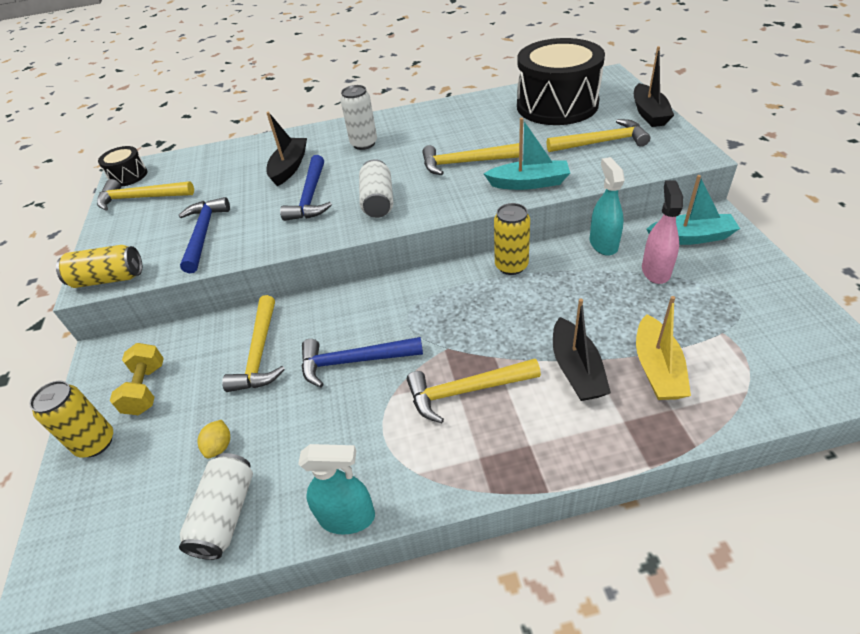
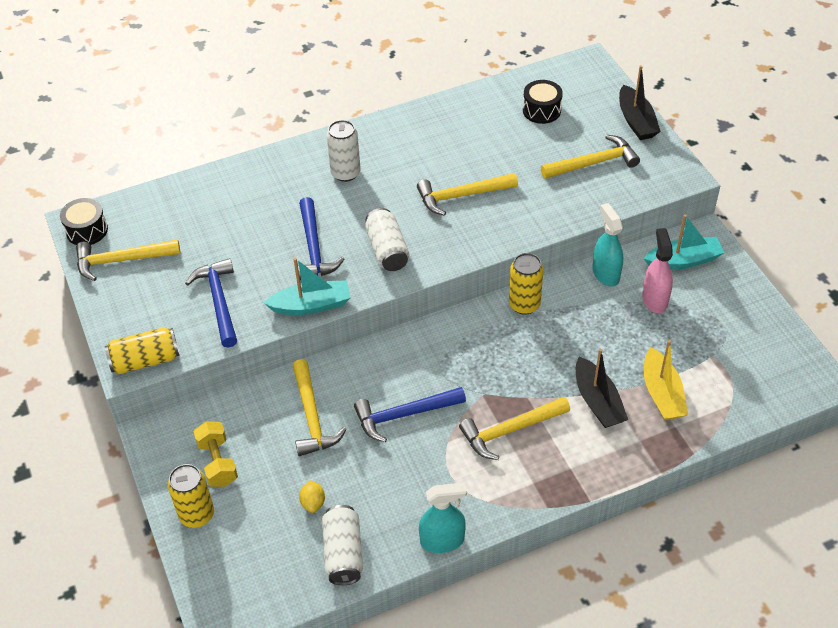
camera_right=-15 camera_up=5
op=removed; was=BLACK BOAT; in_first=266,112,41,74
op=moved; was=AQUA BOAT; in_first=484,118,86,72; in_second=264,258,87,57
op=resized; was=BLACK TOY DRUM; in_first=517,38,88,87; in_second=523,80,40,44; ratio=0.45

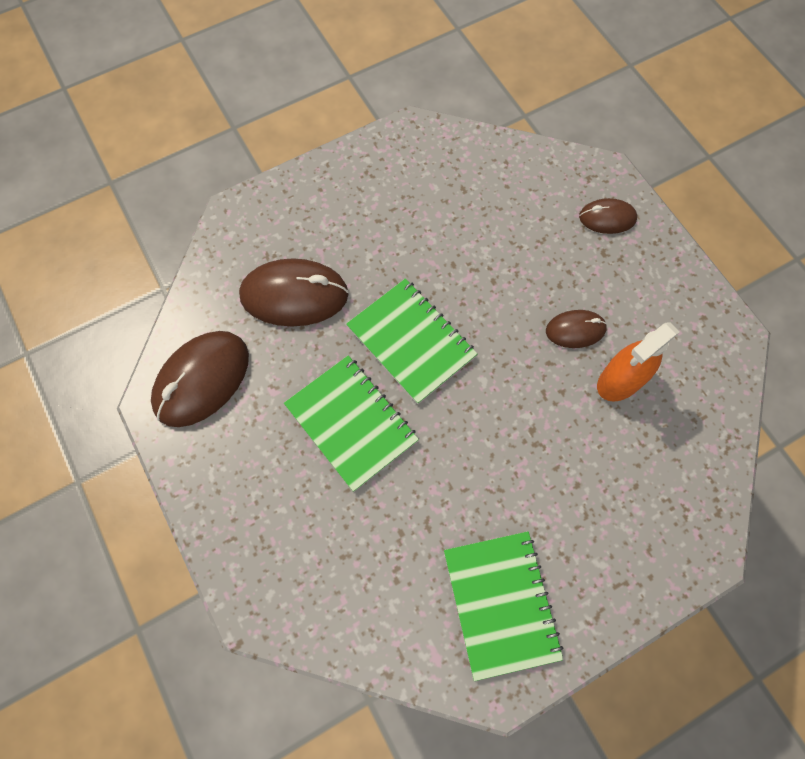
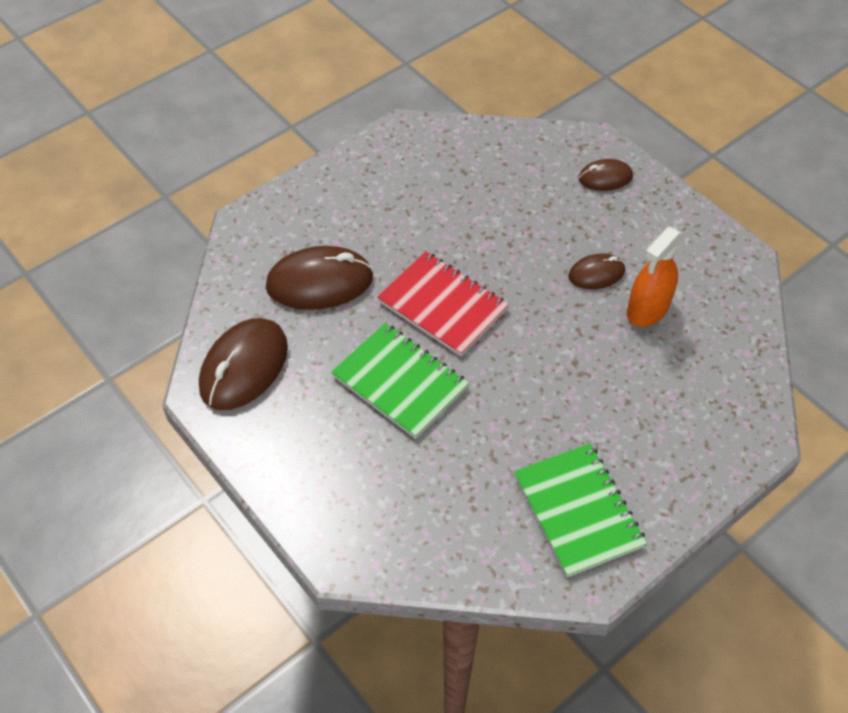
camera_right=-10 camera_up=-15
op=recoloured; was=LEAF-GREEN NOTEBOOK; now=CRIMSON NOTEBOOK; in_first=346,279,132,125; in_second=377,251,132,105

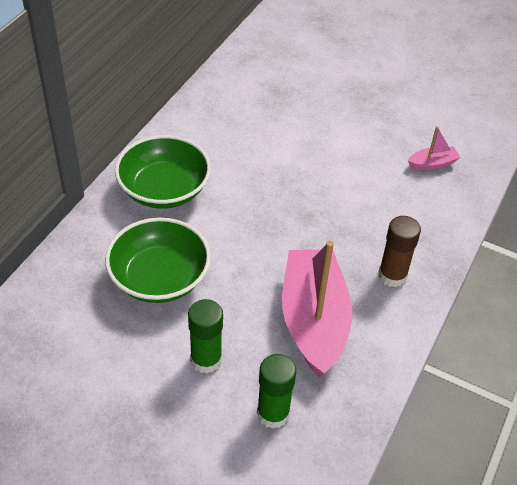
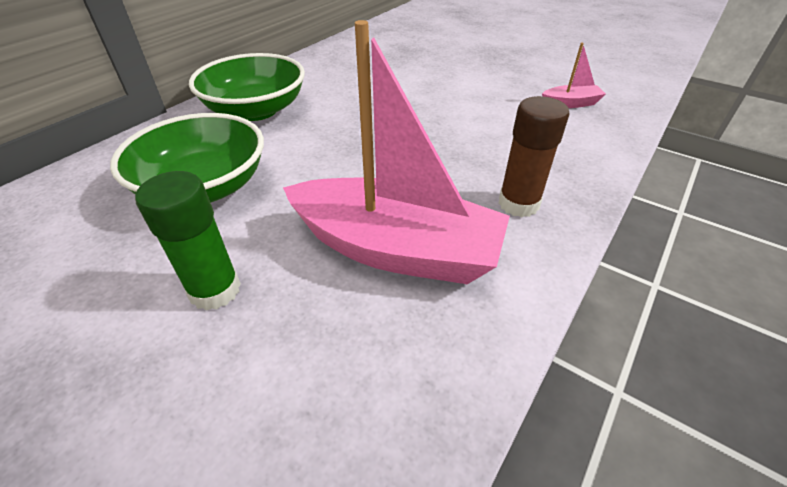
camera_right=10 camera_up=-5
op=removed; was=LEAF-GREEN GLUE; in_first=257,354,39,75
op=turned; was=ROSY BOAT; in_first=282,241,70,136; in_second=283,20,227,264; clockwise=105

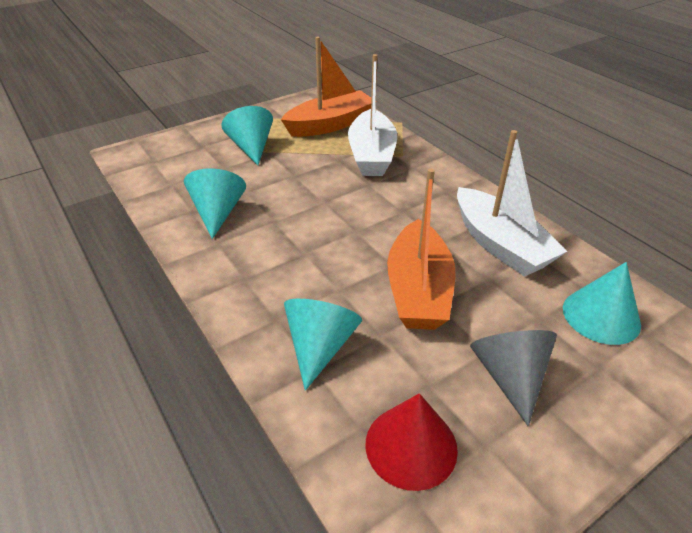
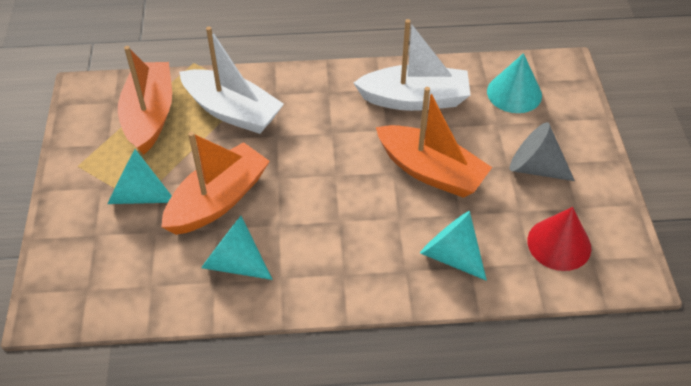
camera_right=-60 camera_up=10
op=added; now=ORANGE BOAT; in_second=161,132,109,103

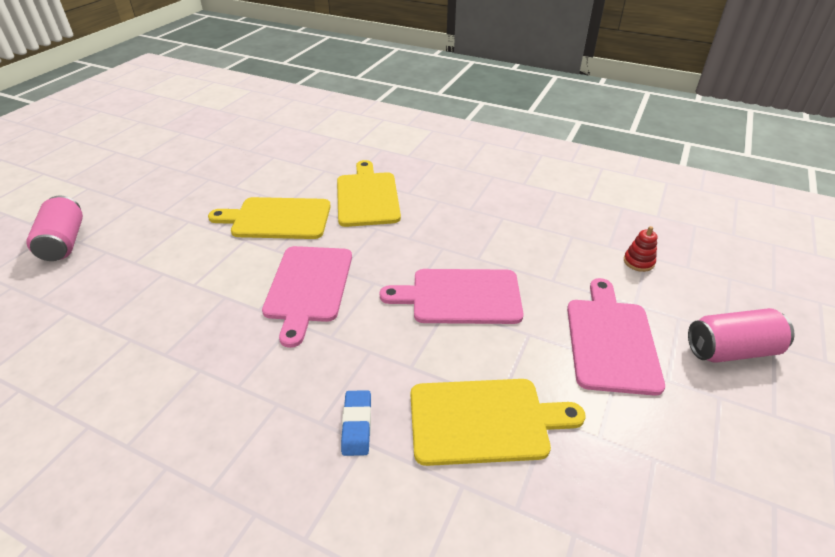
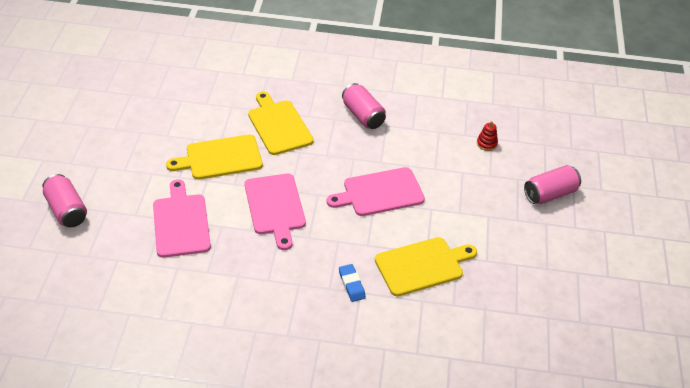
camera_right=-20 camera_up=5
op=moved; was=ROSY CUTTING BOARD; in_first=567,278,98,118; in_second=153,179,58,79
op=added; now=ROSY TIN; in_second=342,83,44,46

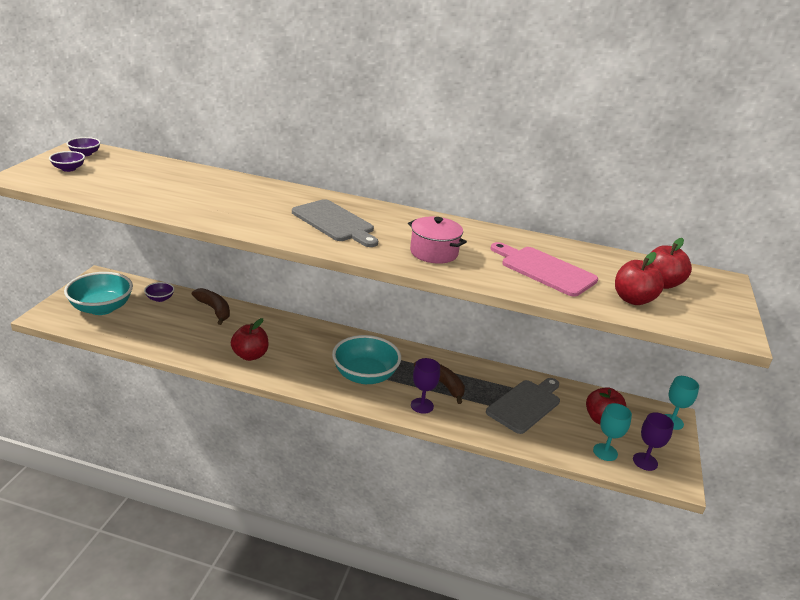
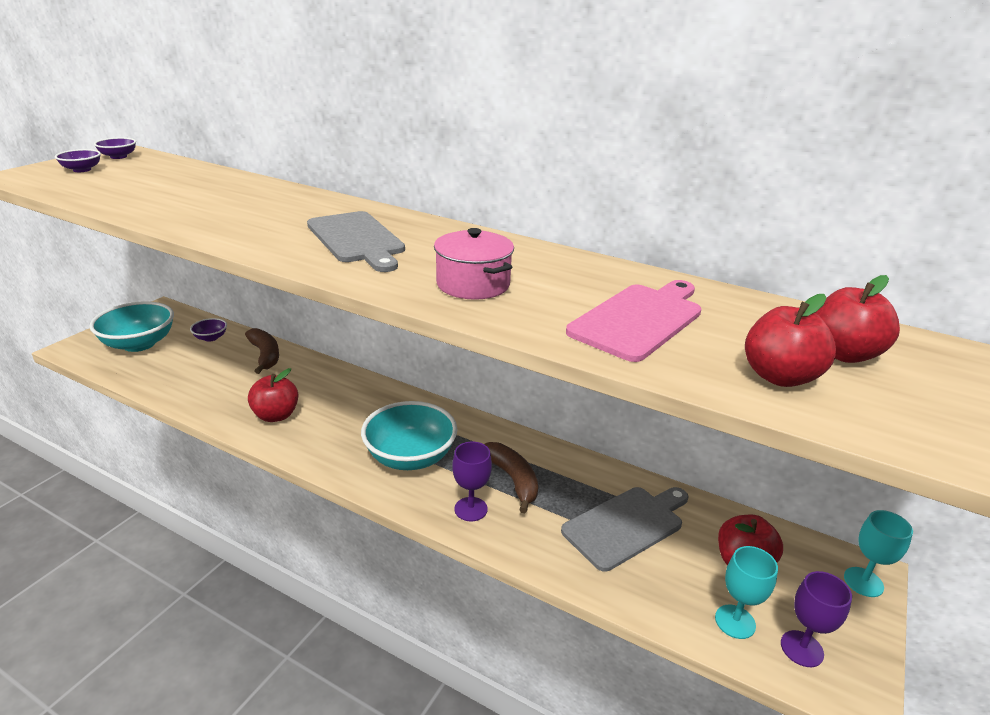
camera_right=15 camera_up=0
op=turned; was=ROSY CUTTING BOARD; in_first=491,242,107,55; in_second=566,280,135,82; clockwise=75

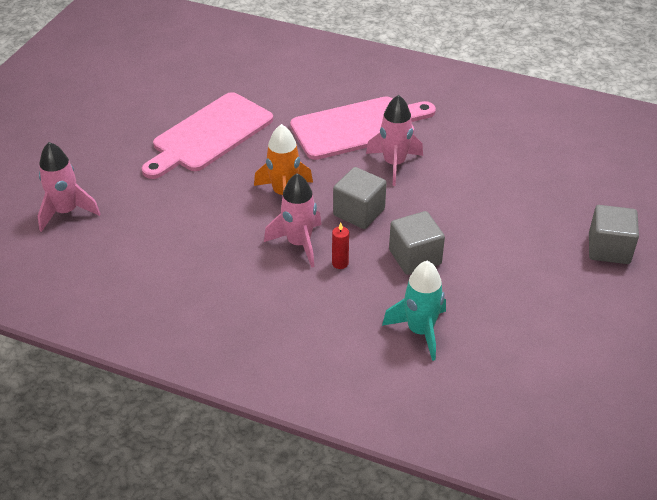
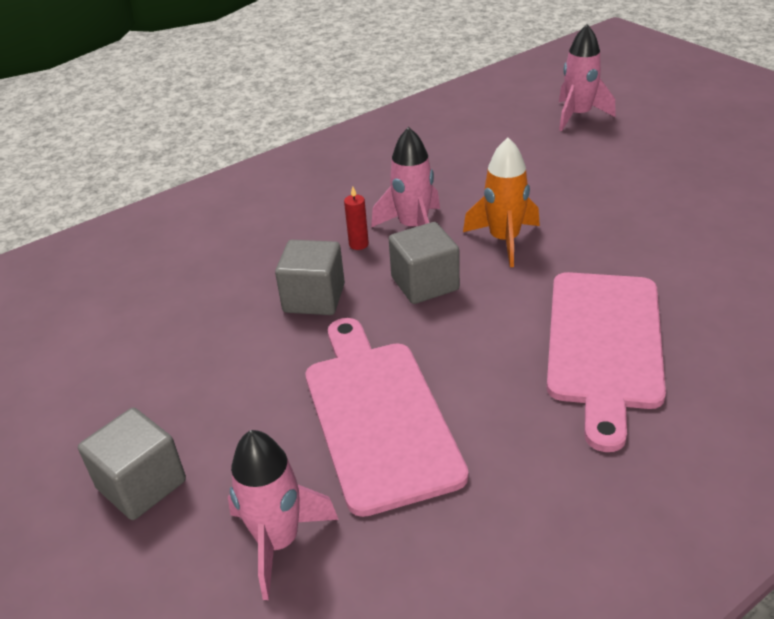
camera_right=125 camera_up=-5
op=moved; was=ROSY CUTTING BOARD; in_first=142,92,131,87; in_second=306,318,163,199
op=moved; was=ROSY TOY ROCKET; in_first=366,95,57,91; in_second=228,430,111,170
op=removed; was=AQUA TOY ROCKET; in_first=382,261,64,100

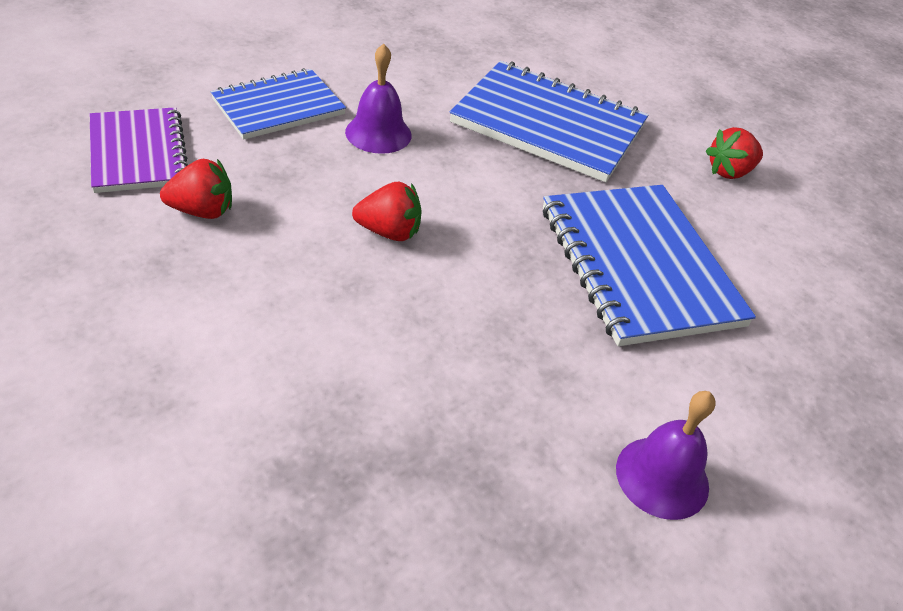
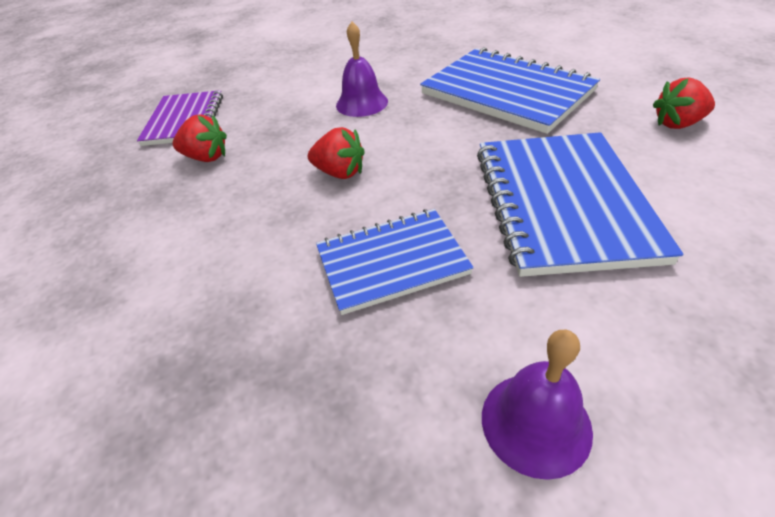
camera_right=25 camera_up=0
op=moved; was=COBALT NOTEBOOK; in_first=211,68,135,72; in_second=316,209,158,106

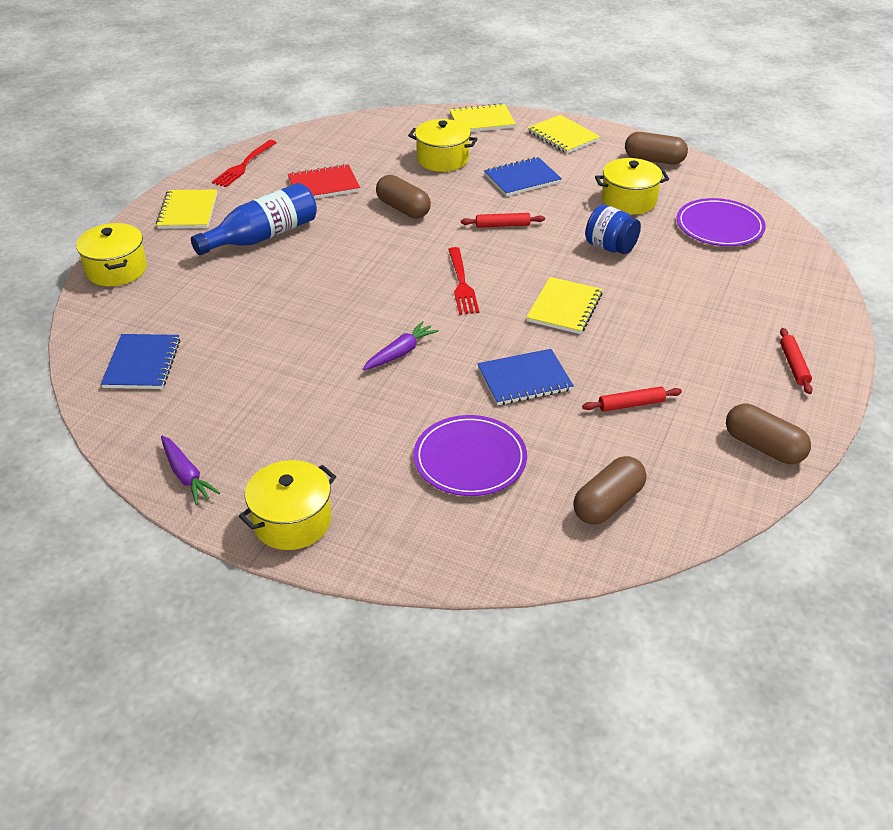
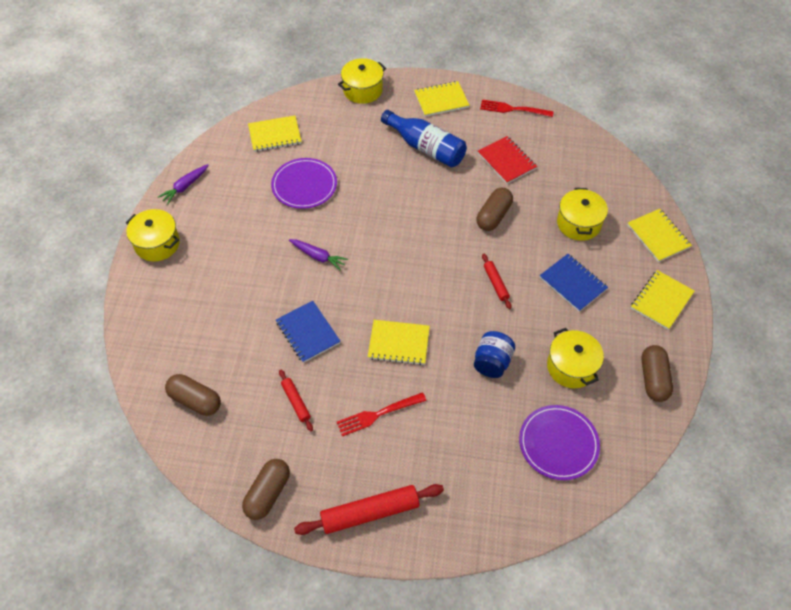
camera_right=75 camera_up=15
op=recoloured; was=COBALT NOTEBOOK; now=GOLDEN NOTEBOOK; in_first=101,334,79,55; in_second=248,115,54,37
op=moved; was=ROYAL PURPLE PLATE; in_first=413,415,114,81; in_second=271,158,66,51
op=moved; was=CRIMSON FORK; in_first=448,247,31,68; in_second=337,392,89,44
op=resized; was=CRIMSON PASTRY ROLLER; in_first=780,328,33,66; in_second=294,484,150,51; ratio=1.88

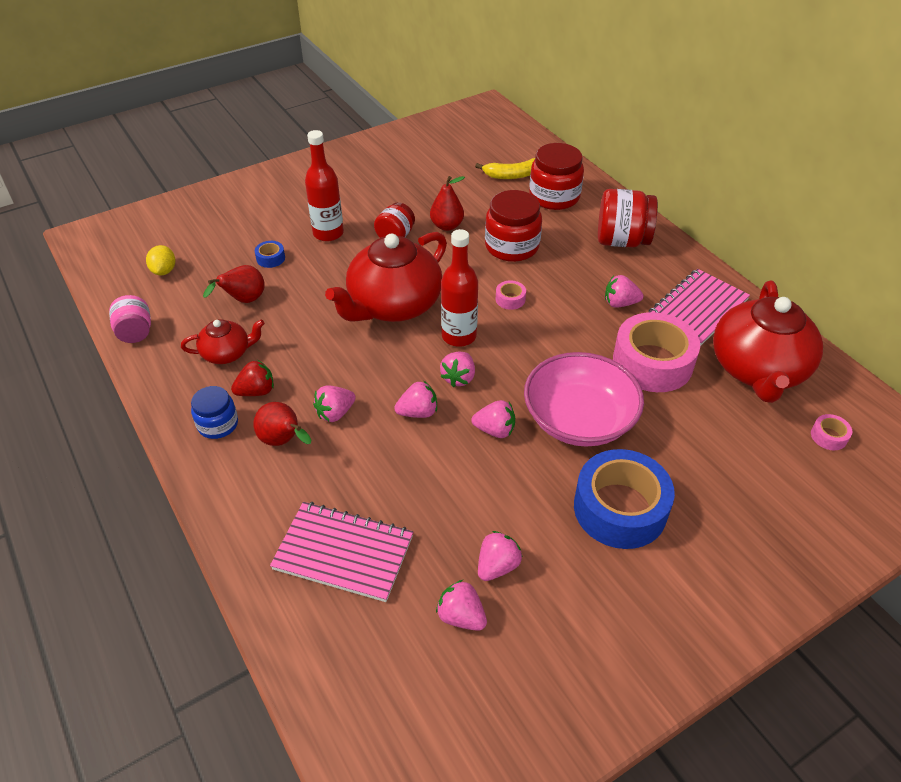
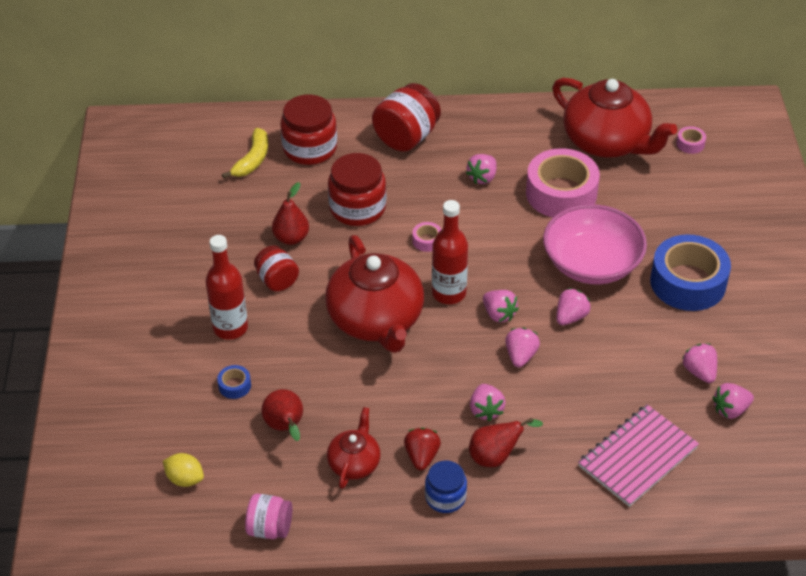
camera_right=-60 camera_up=0
op=removed; was=ROSY NOTEBOOK; in_first=649,269,101,77

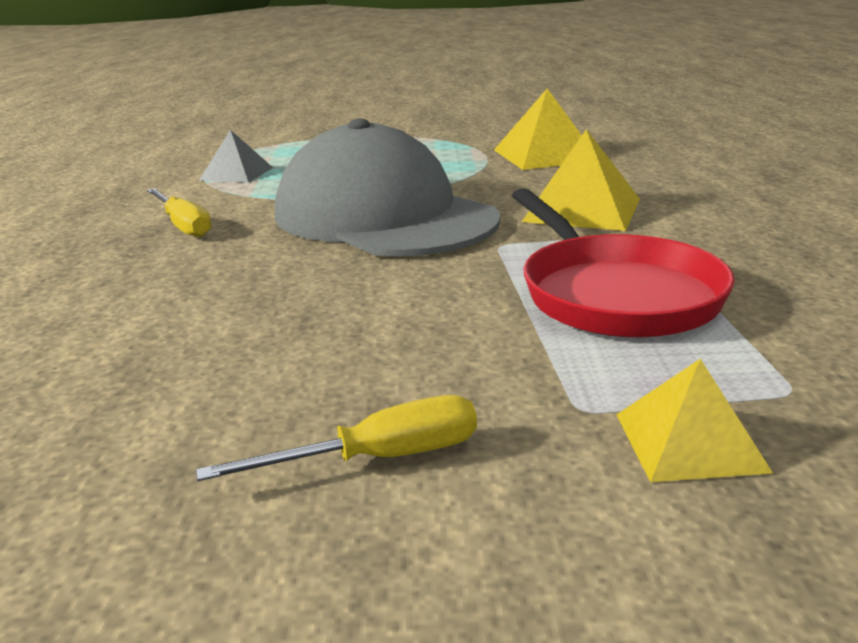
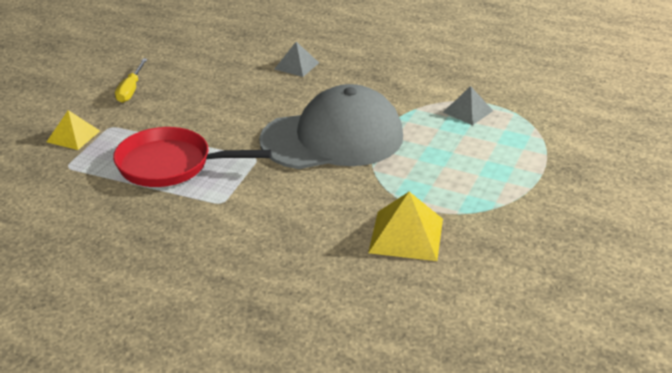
camera_right=115 camera_up=10
op=removed; was=GOLDEN HAND SCREWDRIVER; in_first=147,188,64,49
op=removed; was=GOLDEN PYRAMID; in_first=522,129,118,102
op=added; now=GREY PYRAMID; in_second=274,42,45,35

